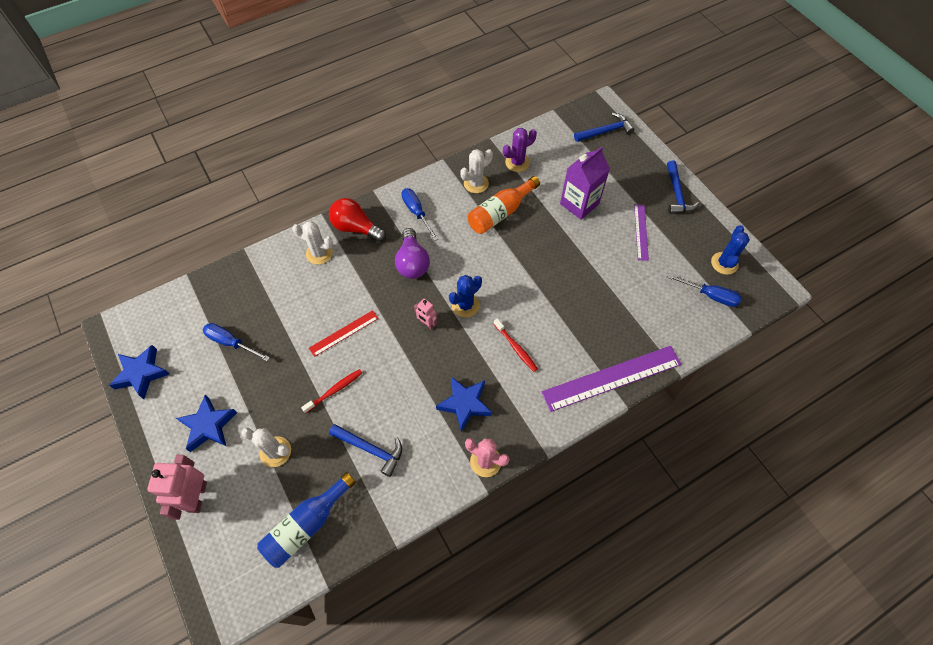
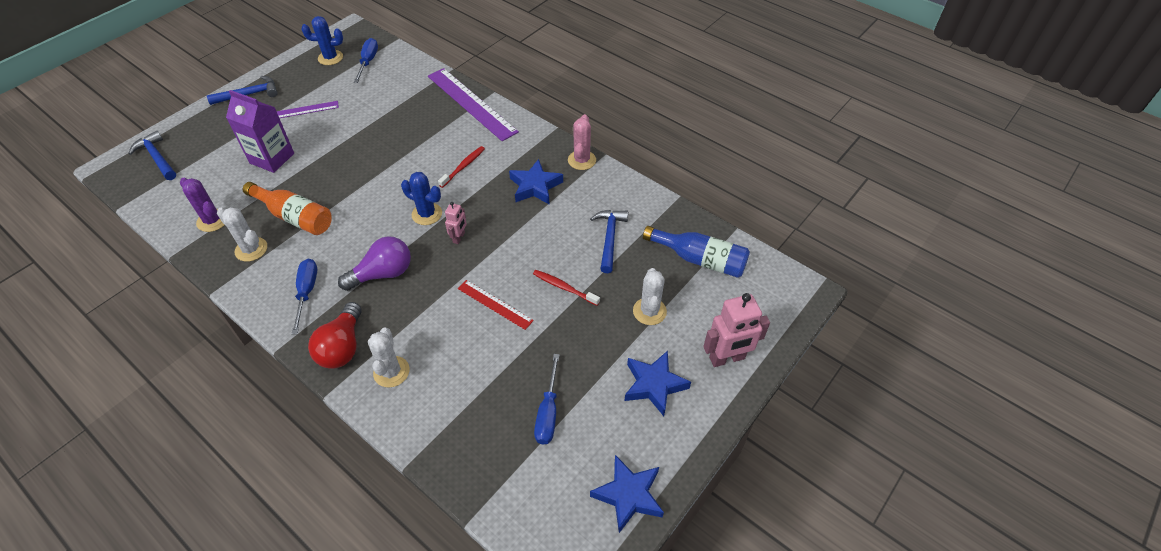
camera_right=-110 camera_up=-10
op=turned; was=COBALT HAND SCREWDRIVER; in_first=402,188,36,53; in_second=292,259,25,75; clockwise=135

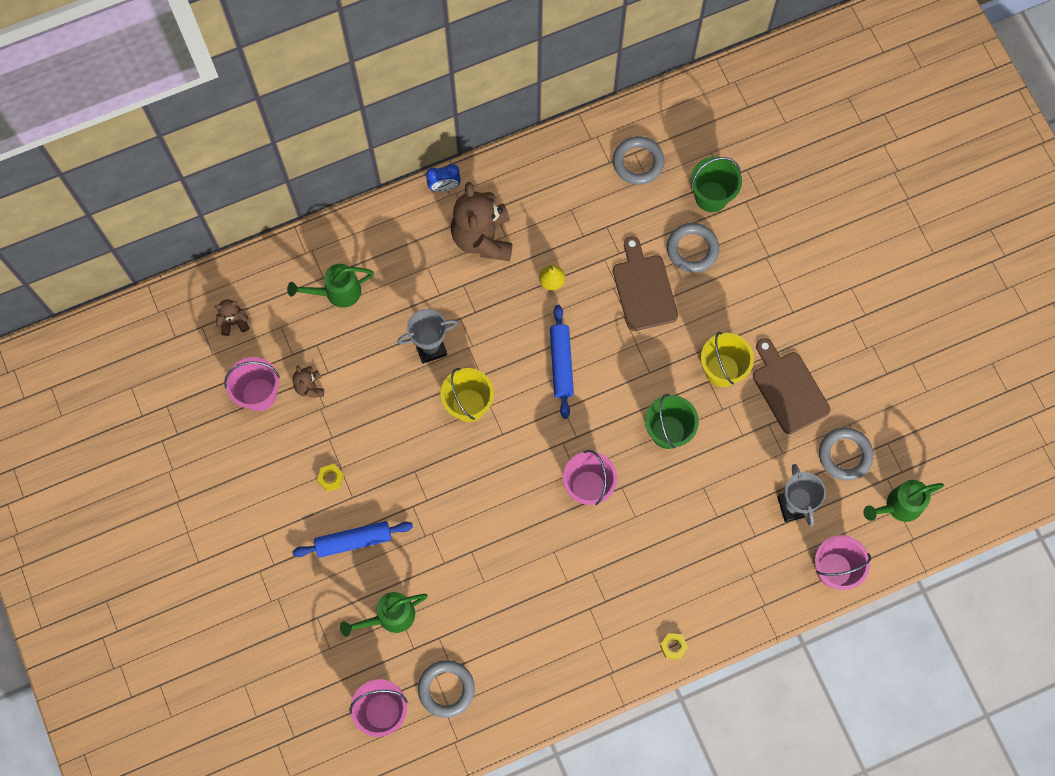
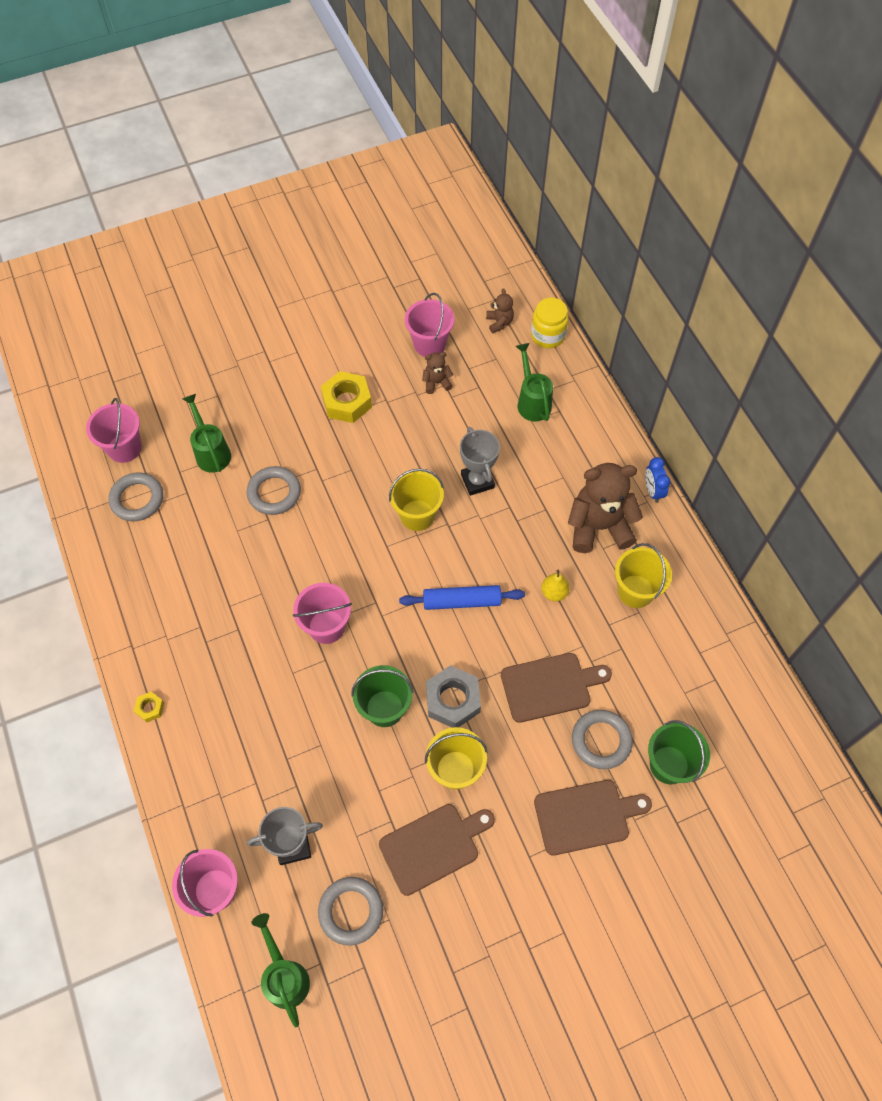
camera_right=90 camera_up=-10
op=removed; was=COBALT PASTRY ROLLER; in_first=292,521,121,36
op=resized; was=GOLDEN NUT; in_first=317,464,27,28; in_second=321,371,51,52; ratio=2.05
op=moved; was=GREY HOOP; in_first=613,136,52,49; in_second=247,466,54,49
op=added; now=GREY NUT; in_second=426,665,55,63
op=added; now=GOLDEN JAR; in_second=531,298,38,50
op=added; now=RUSSET CUTTING BOARD; in_second=534,780,118,75
op=added; now=GOLDEN BUCKET; in_second=615,543,57,65

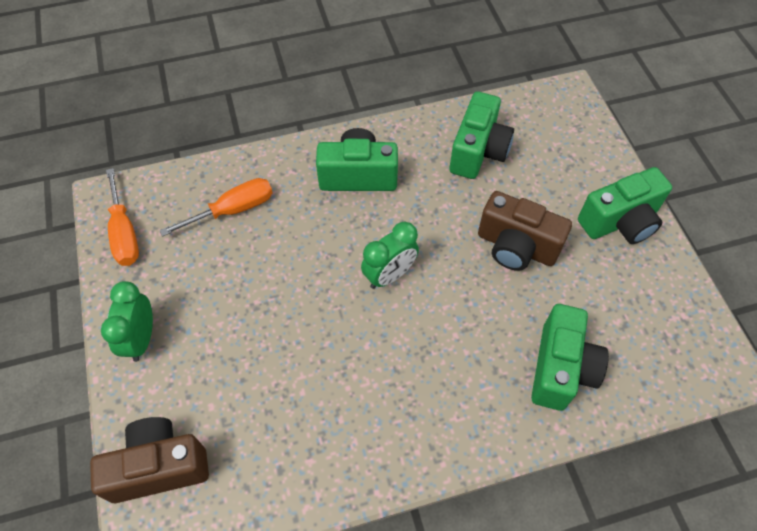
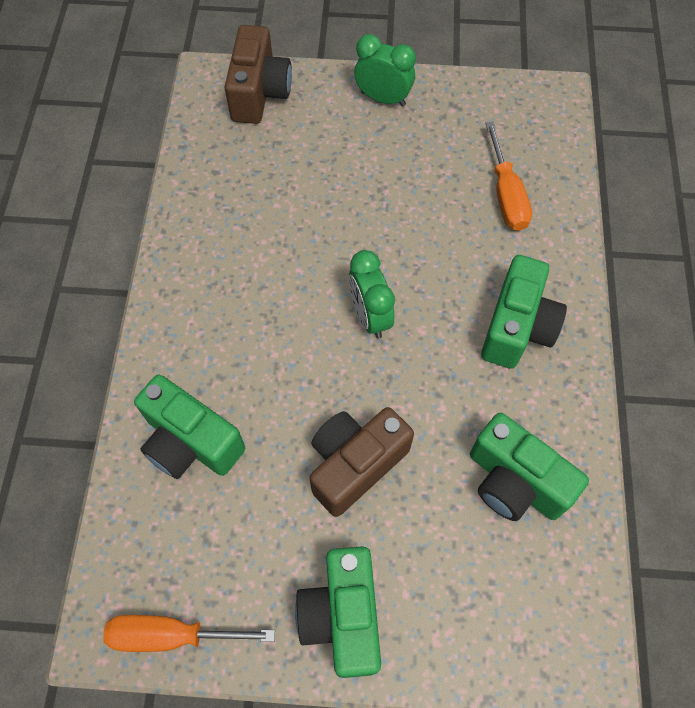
camera_right=110 camera_up=5
op=moved; was=ORANGE HAND SCREWDRIVER; in_first=106,168,33,98; in_second=103,615,172,37

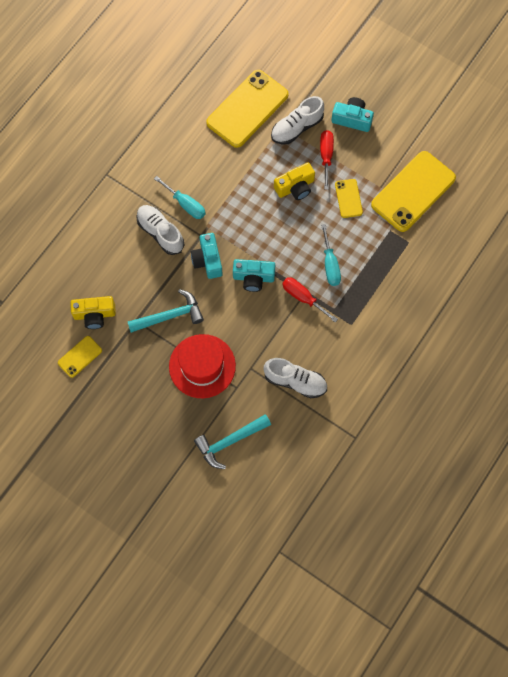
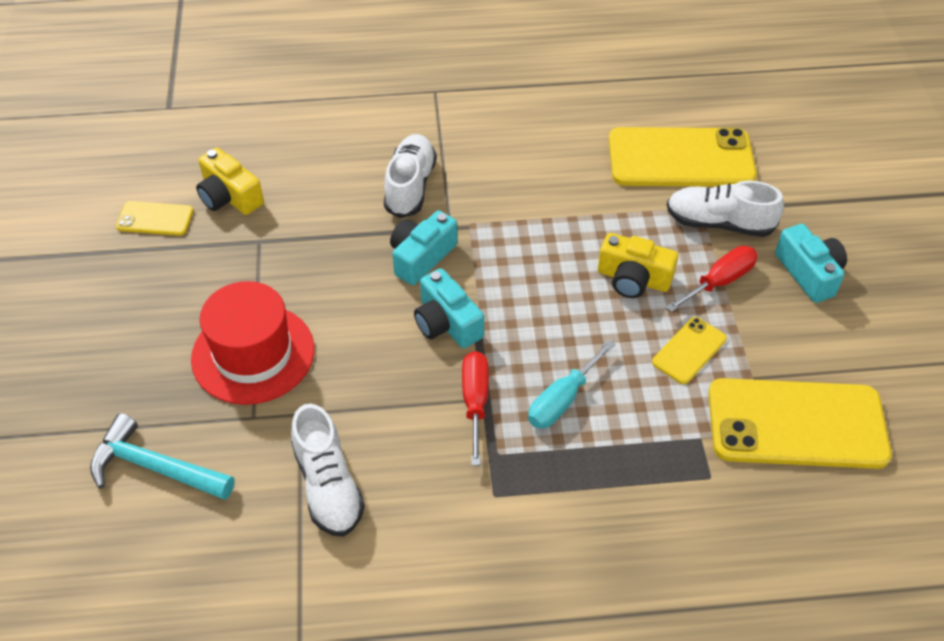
camera_right=50 camera_up=-20
op=removed; was=AQUA HAMMER; in_first=128,289,76,44
op=removed; was=AQUA HAND SCREWDRIVER; in_first=154,176,52,43

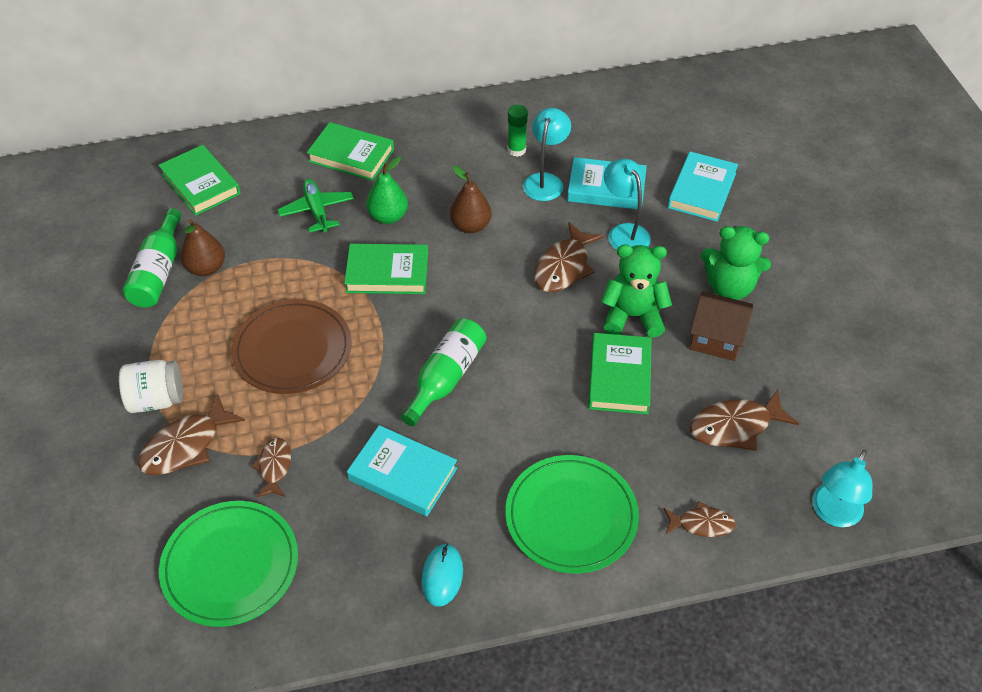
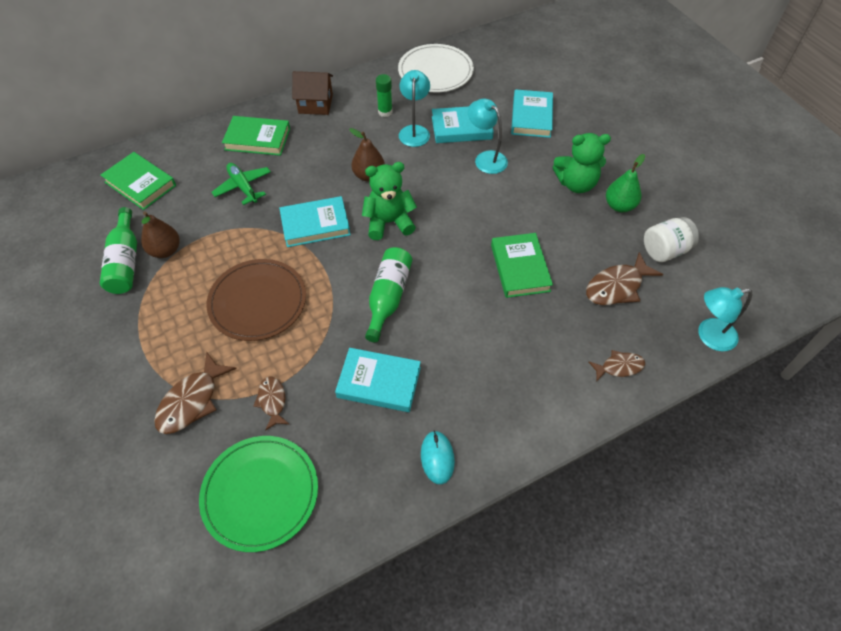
camera_right=-15 camera_up=5
op=moved; was=PURE WHITE JAR; in_first=119,360,64,53; in_second=644,217,55,45
op=recoloured; was=LEAF-GREEN HARDBACK; now=AQUA HARDBACK; in_first=344,244,84,50; in_second=279,196,72,51
op=moved; was=LEAF-GREEN TOY PEAR; in_first=366,156,42,68; in_second=606,154,39,58
op=removed; was=LEAF-GREEN PLATE; in_first=505,455,134,119
op=removed; was=RUSSET FISH; in_first=534,222,70,71
op=moved; was=LEAF-GREEN STUFFED BEAR; in_first=601,244,71,94; in_second=362,162,55,78
op=moved; was=RUSSET HOUSE; in_first=690,292,63,69; in_second=292,71,41,44
op=turned; was=AQUA LAMP; in_first=812,450,60,77; in_second=698,287,54,64; clockwise=60
op=added; now=PURE WHITE PLATE; in_second=398,44,76,48

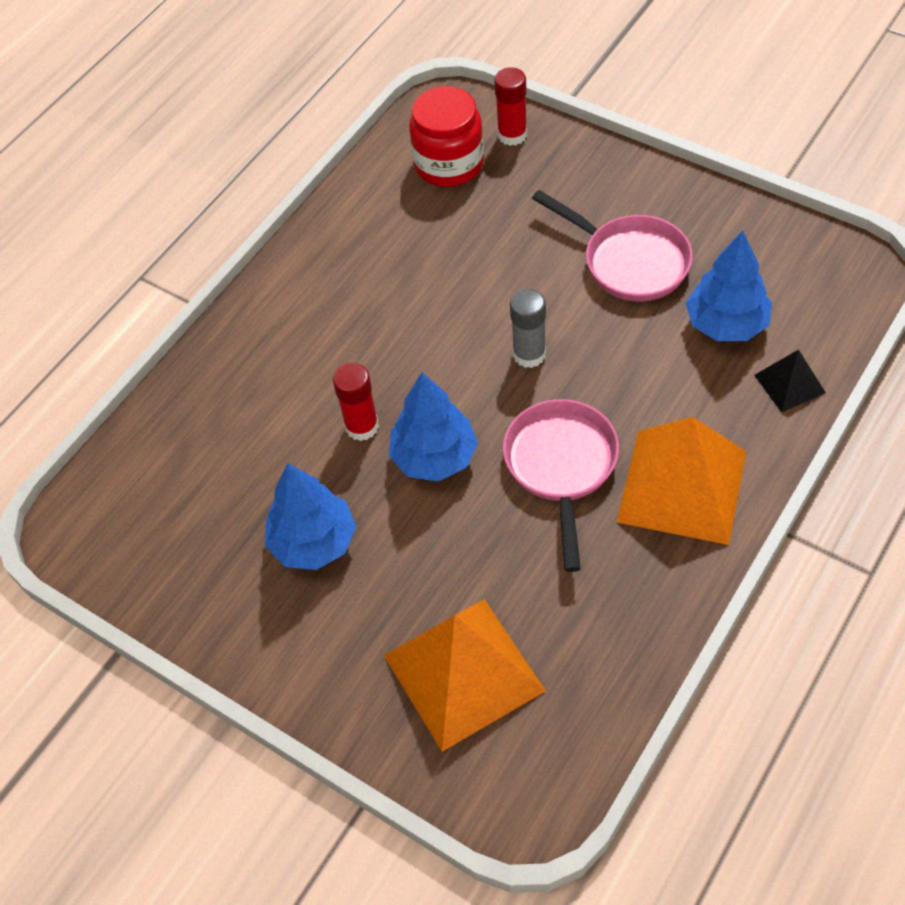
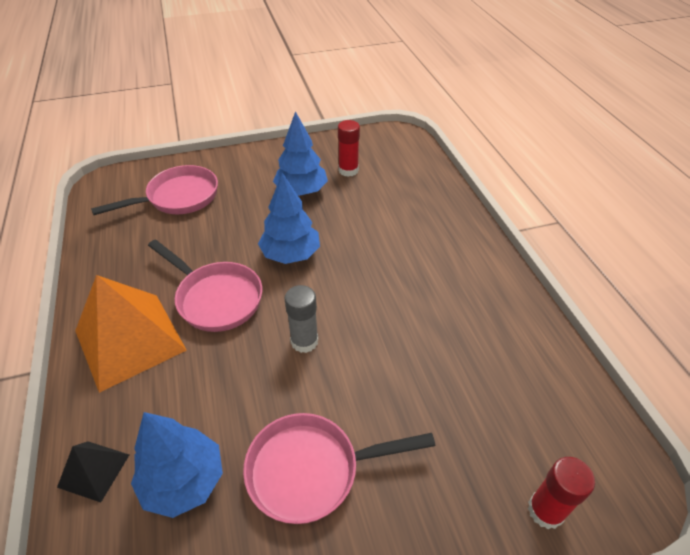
camera_right=125 camera_up=-10
op=moved; was=CRIMSON GLUE; in_first=333,363,46,78; in_second=338,120,22,57
op=replaced; was=ORANGE PYRAMID; now=ROSY FRYING PAN; in_first=384,599,162,153; in_second=91,165,127,50
op=removed; was=CRIMSON JAR; in_first=409,86,75,101

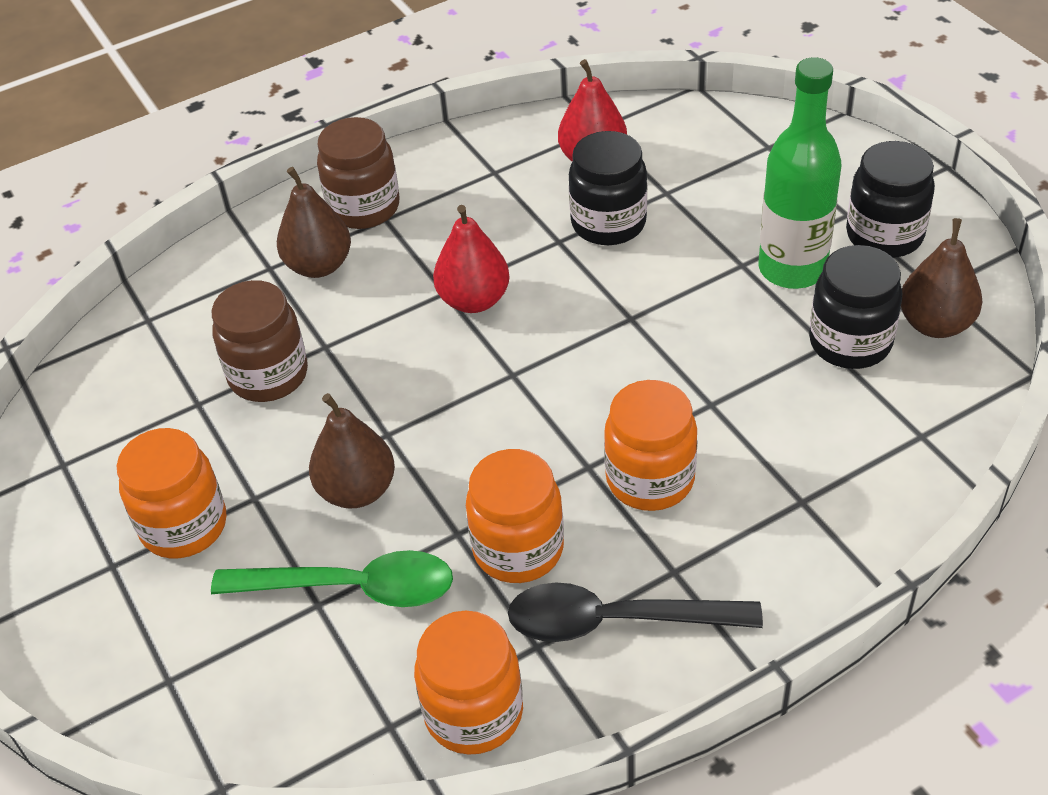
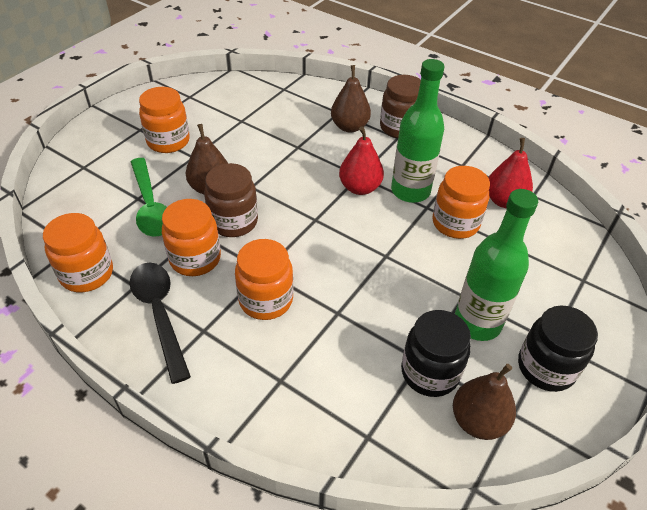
camera_right=60 camera_up=0
op=moved; was=RUSSET JAR; in_first=212,280,96,122; in_second=204,163,54,74
op=recoloured; was=BLACK JAR; now=ORANGE JAR; in_first=569,131,78,114; in_second=433,166,57,73
op=added; now=LEAF-GREEN BOTTLE; in_second=391,59,53,144

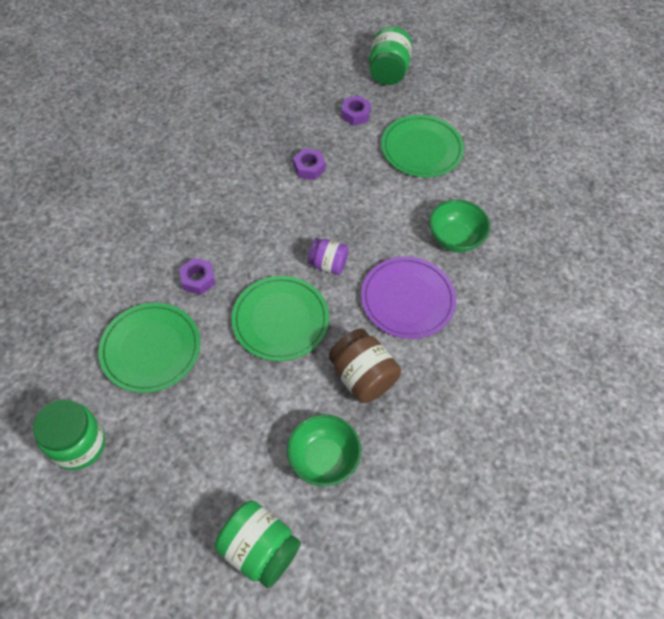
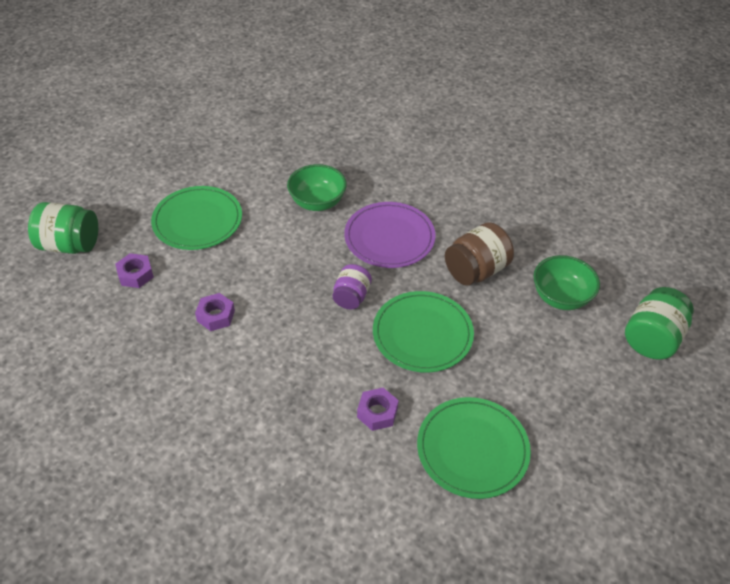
camera_right=-90 camera_up=-10
op=removed; was=LEAF-GREEN JAR; in_first=33,399,72,71

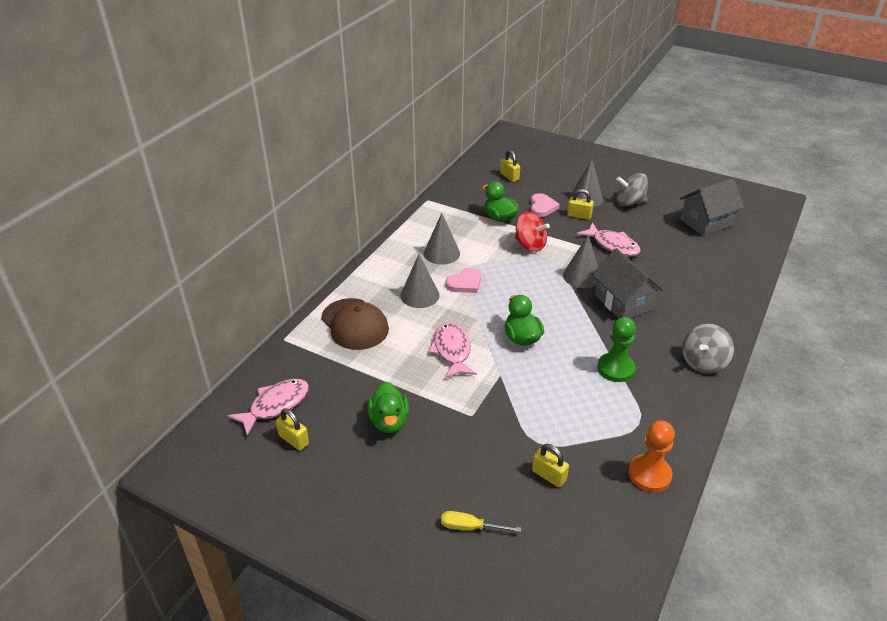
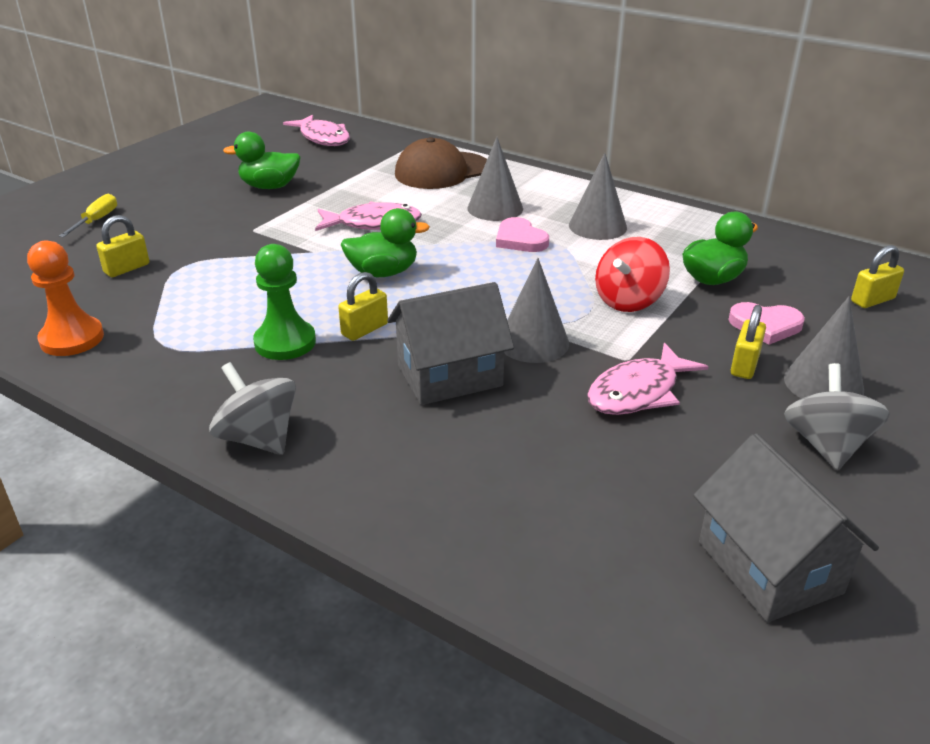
camera_right=95 camera_up=-5
op=moved; was=GOLDEN LOCK; in_first=276,408,33,42; in_second=338,272,50,69

